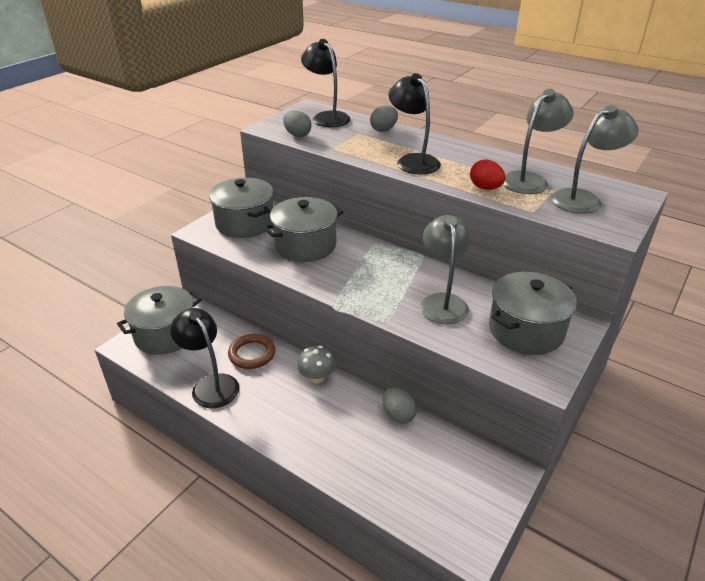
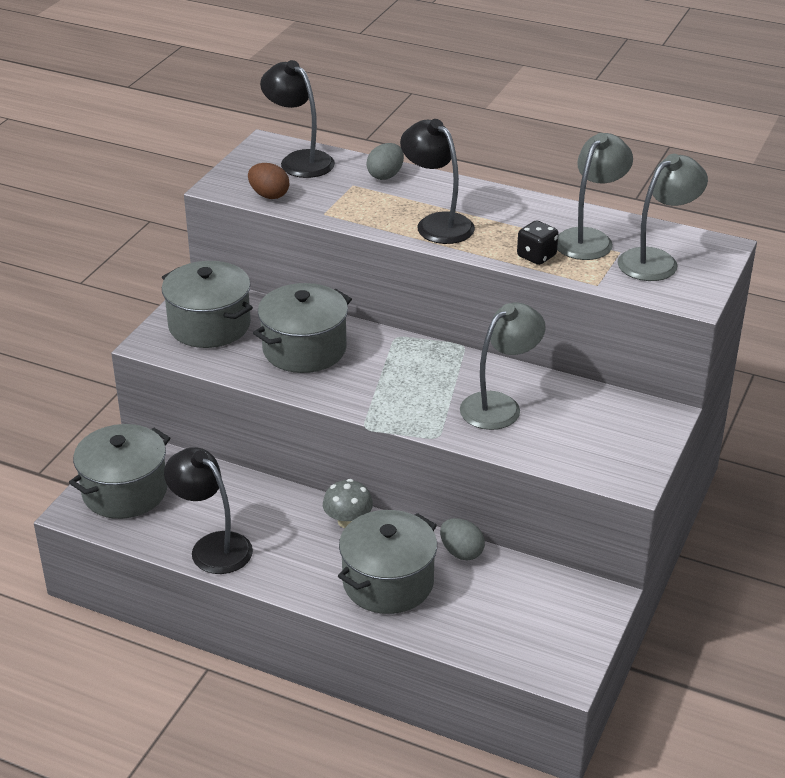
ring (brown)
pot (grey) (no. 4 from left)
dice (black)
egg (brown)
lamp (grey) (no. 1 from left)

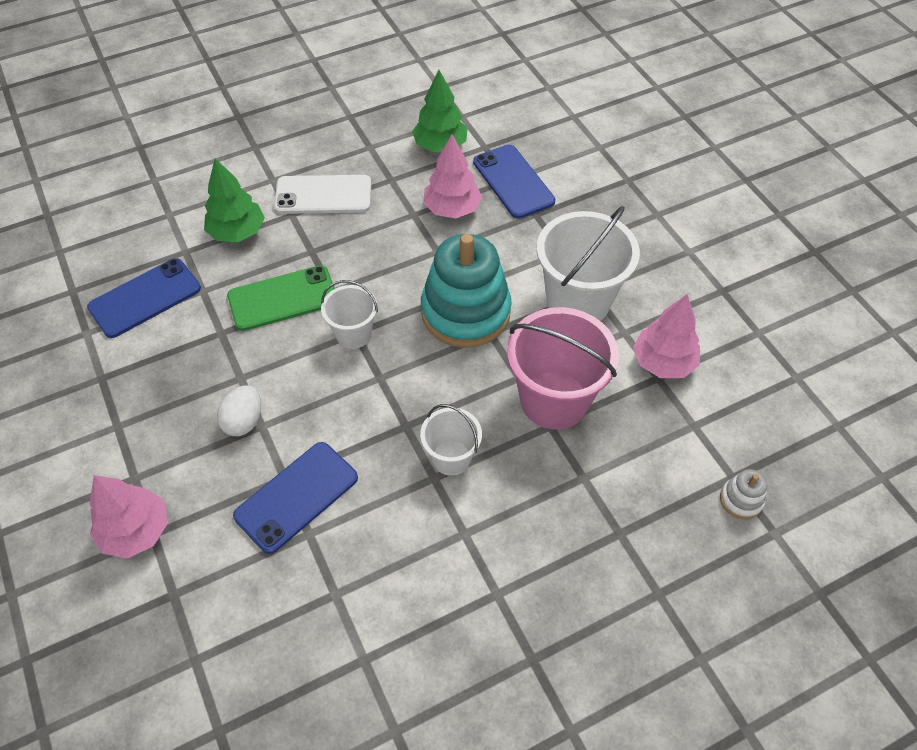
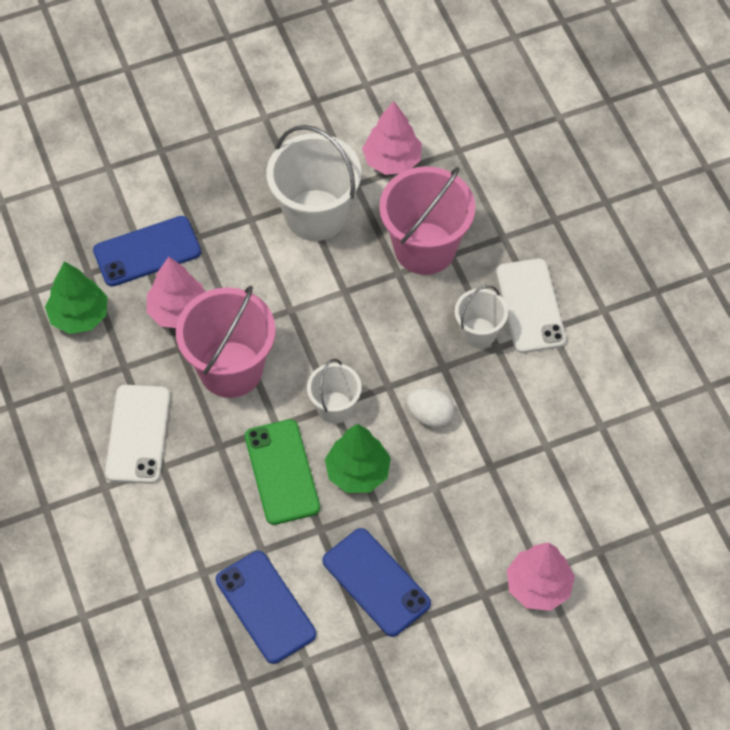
stacking toy (turquoise)
stacking toy (white)
bucket (pink) (no. 1 from left)
phone (white) (no. 2 from left)
tree (green) (no. 2 from left)
egg (white)
phone (blue) (no. 3 from left)

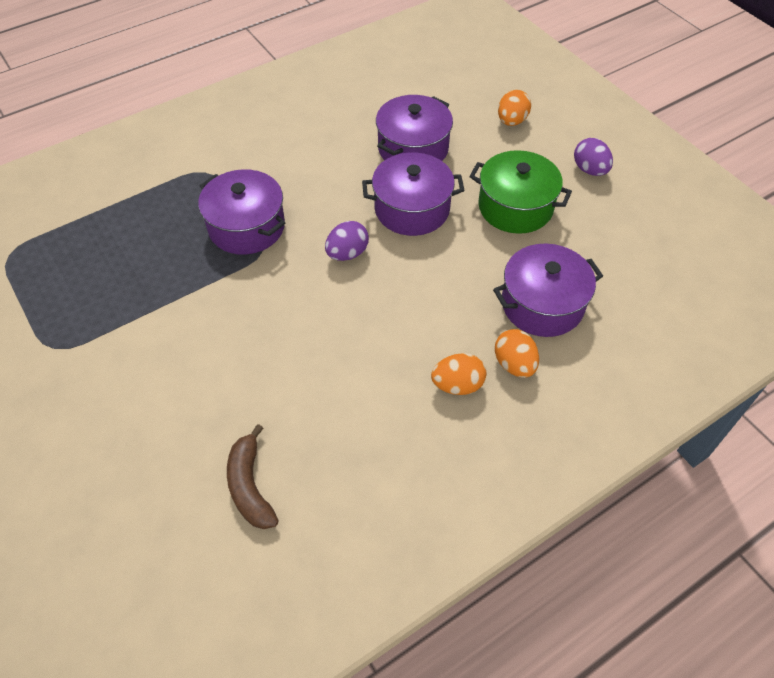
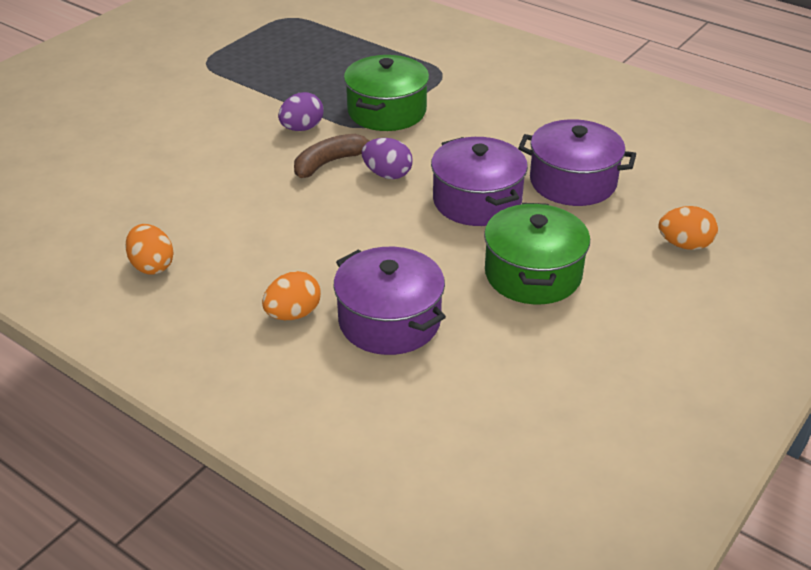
banana (brown)
egg (orange) (no. 1 from left)
egg (purple) (no. 1 from left)
pot (green) (no. 1 from left)

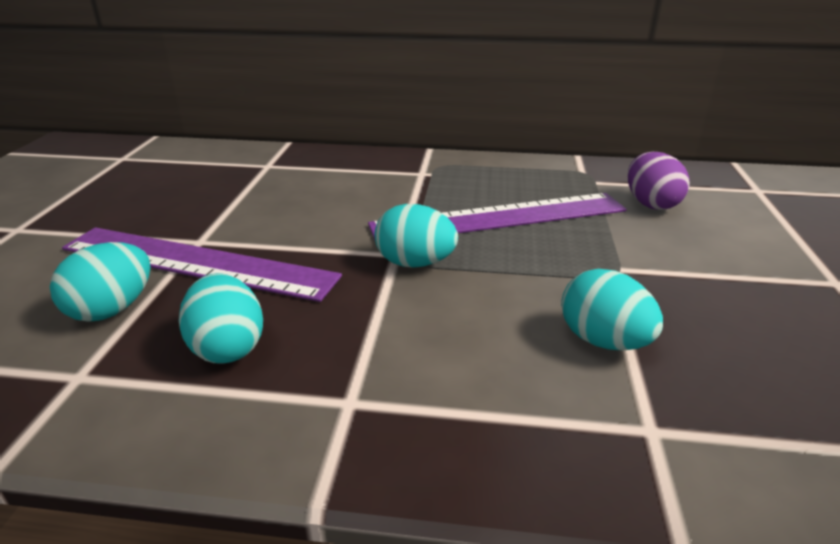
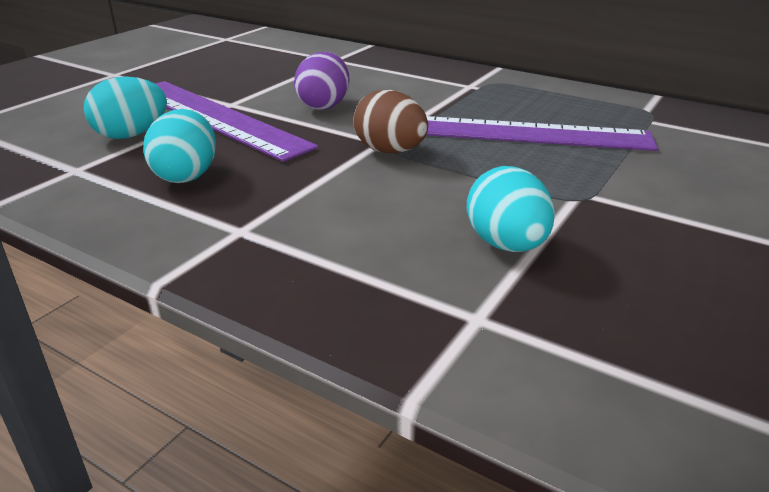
egg (purple)
egg (brown)

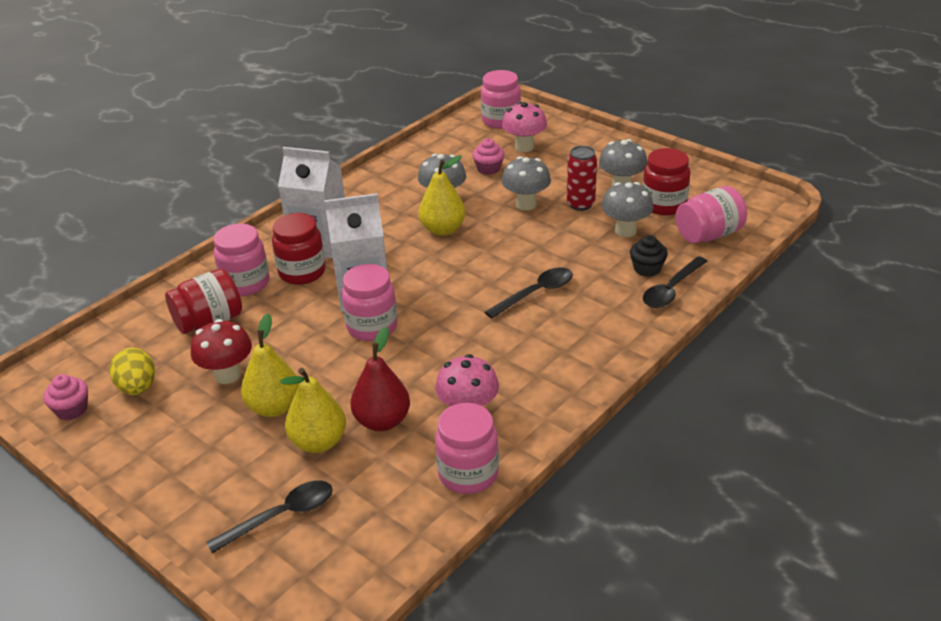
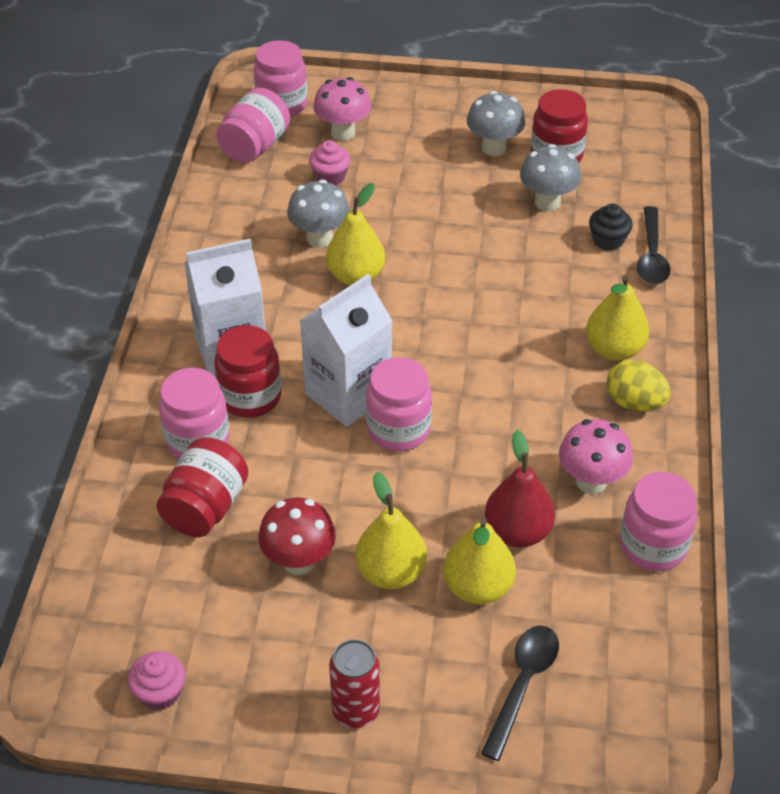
spoon (black) (no. 2 from left in the first image)
mushroom (grey) (no. 2 from left in the first image)
pear (yellow) (no. 4 from left)
egg (yellow)
can (red)
jar (pink) (no. 2 from left)

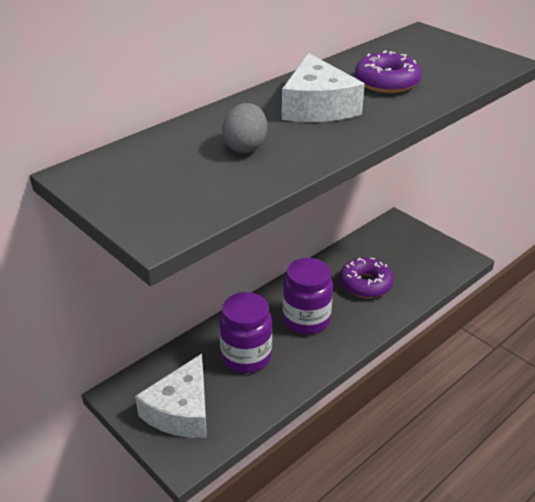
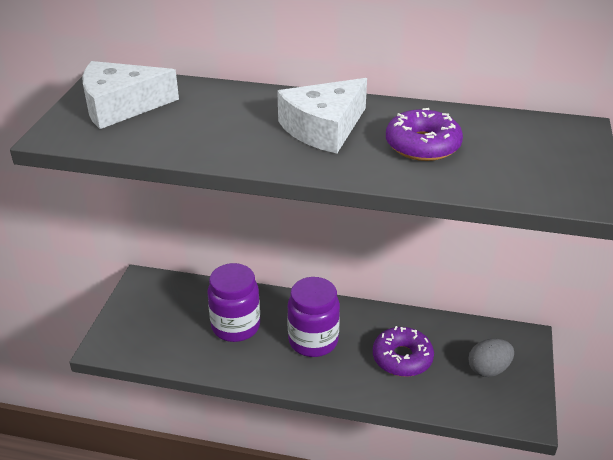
cheese (white) (no. 1 from left)
egg (grey)

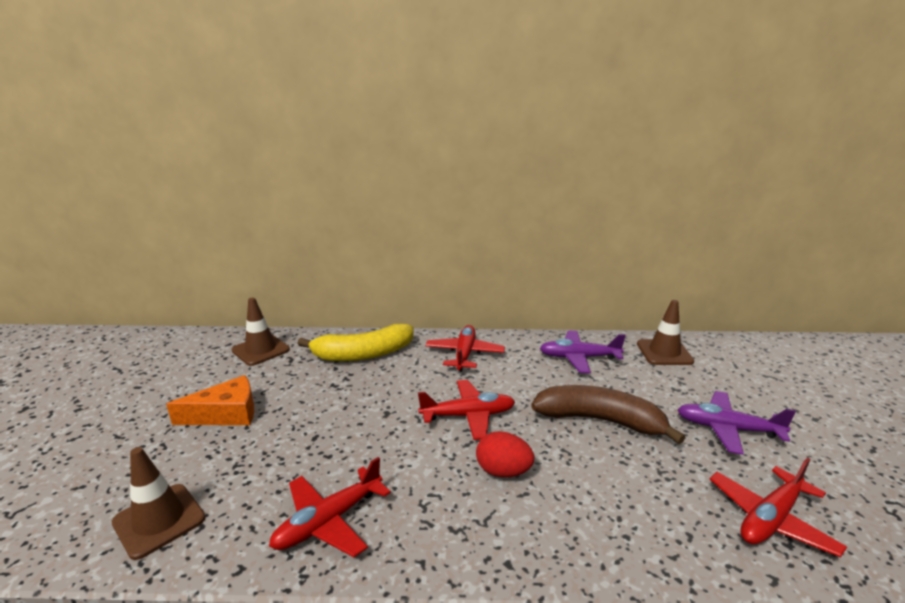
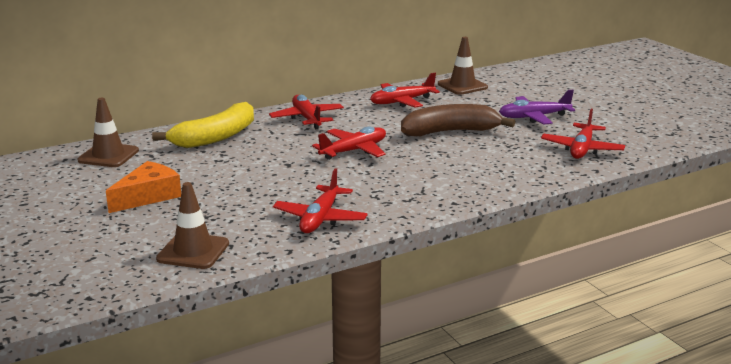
egg (red)
plane (red) (no. 4 from left)

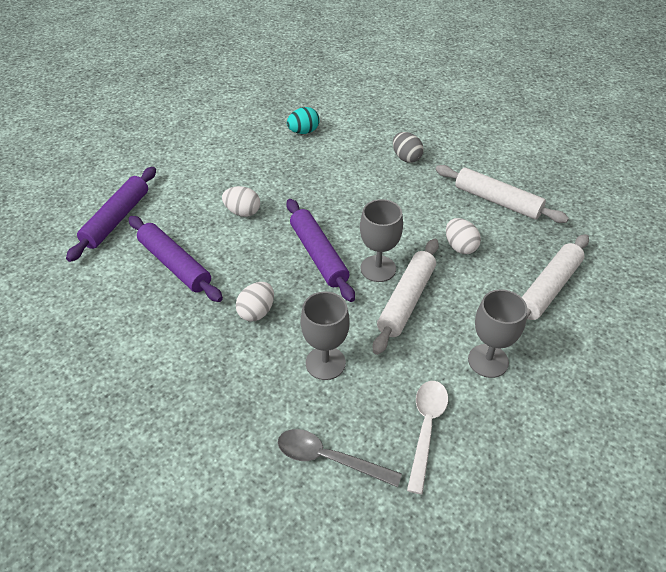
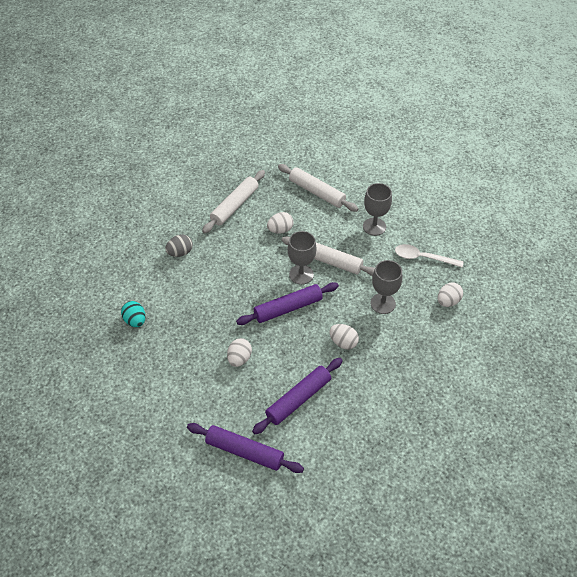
egg (white) (no. 4 from left)

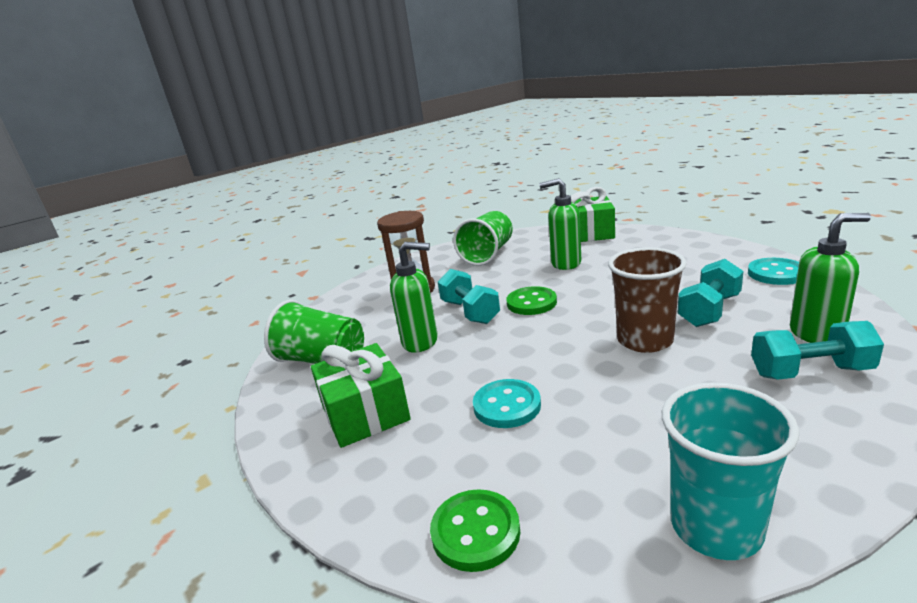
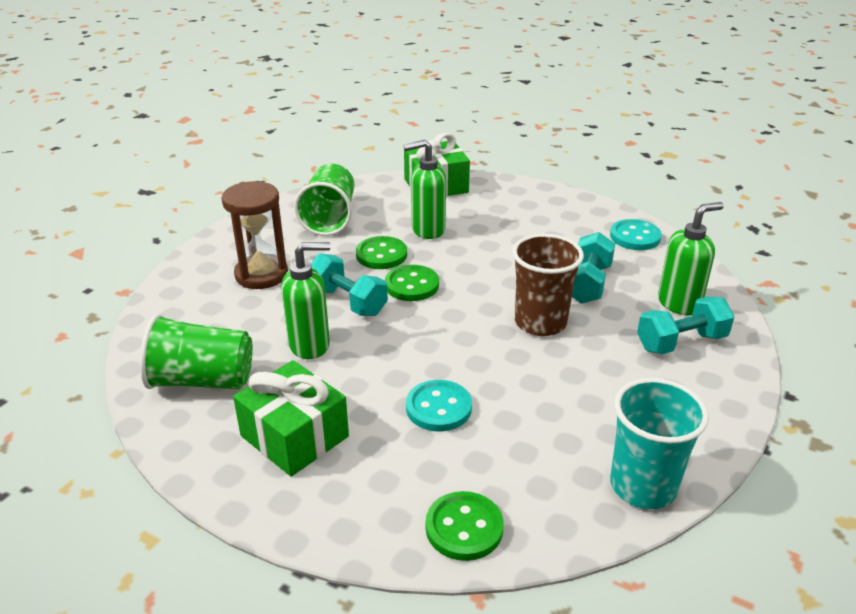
button (green) (no. 1 from left)

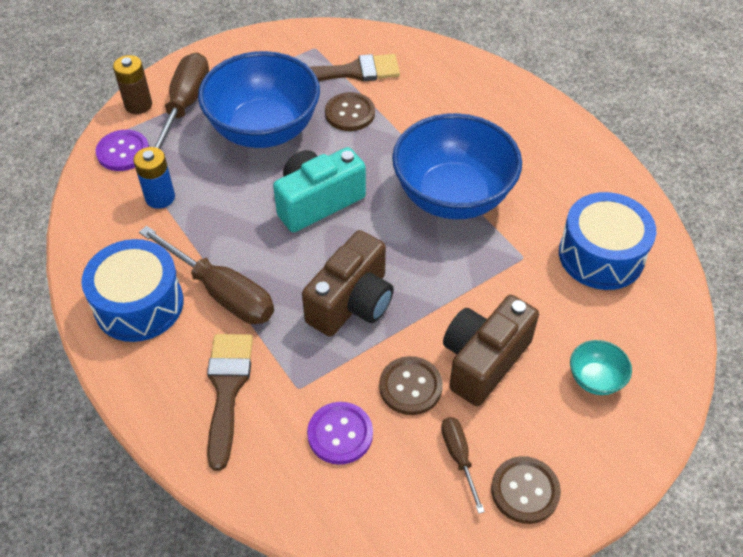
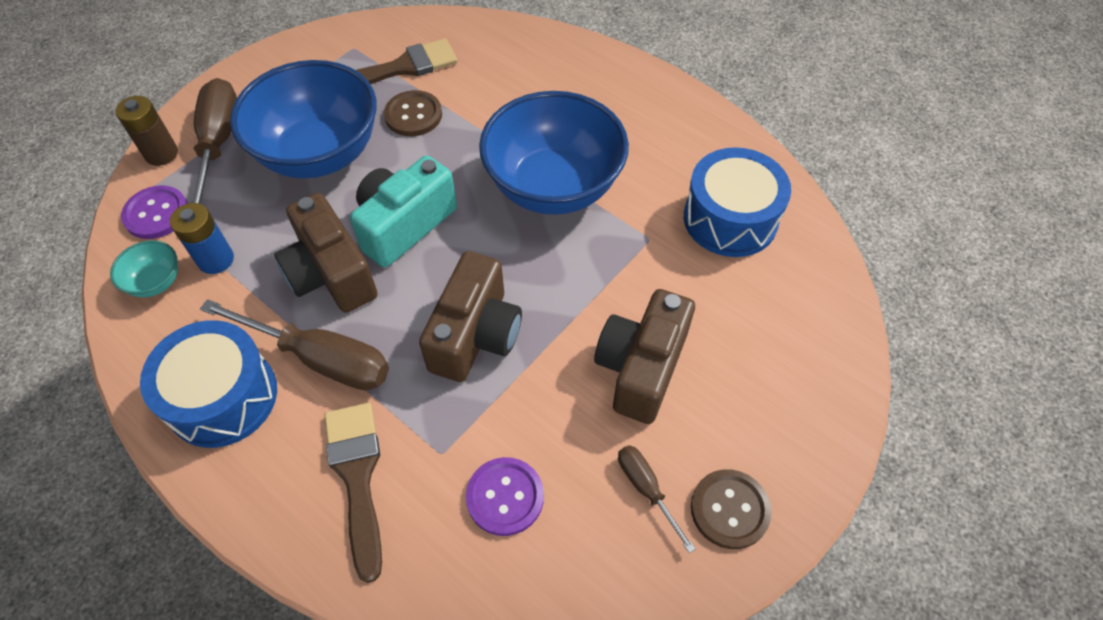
button (brown) (no. 2 from left in the first image)
camera (brown) (no. 1 from left)
bowl (turquoise)

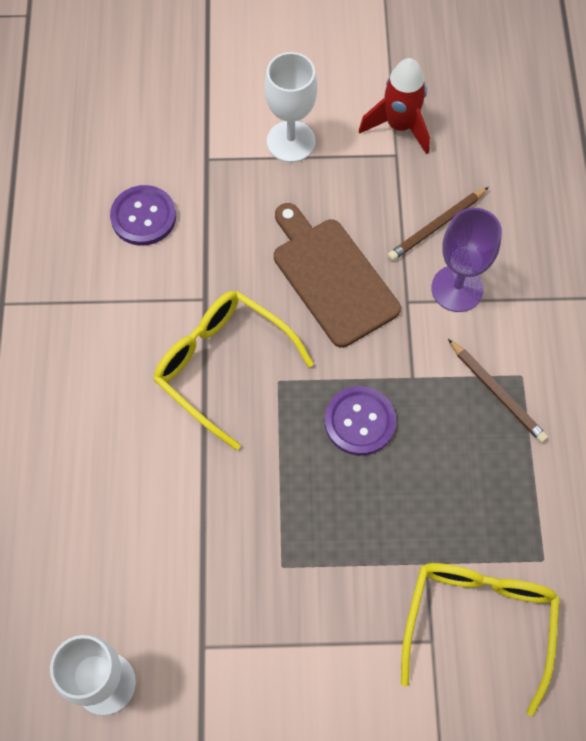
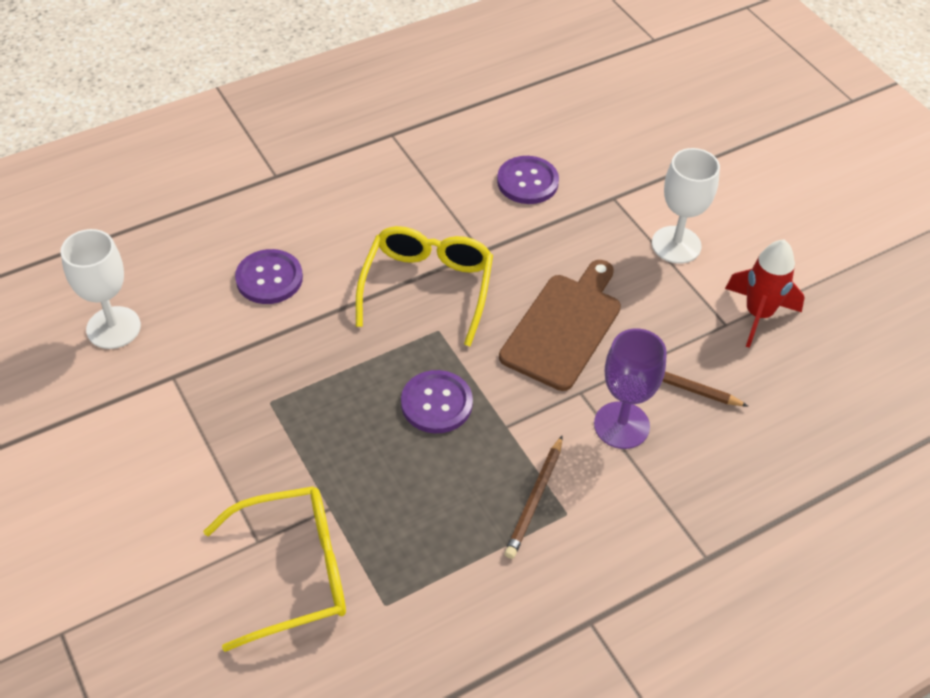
button (purple) (no. 1 from left)

